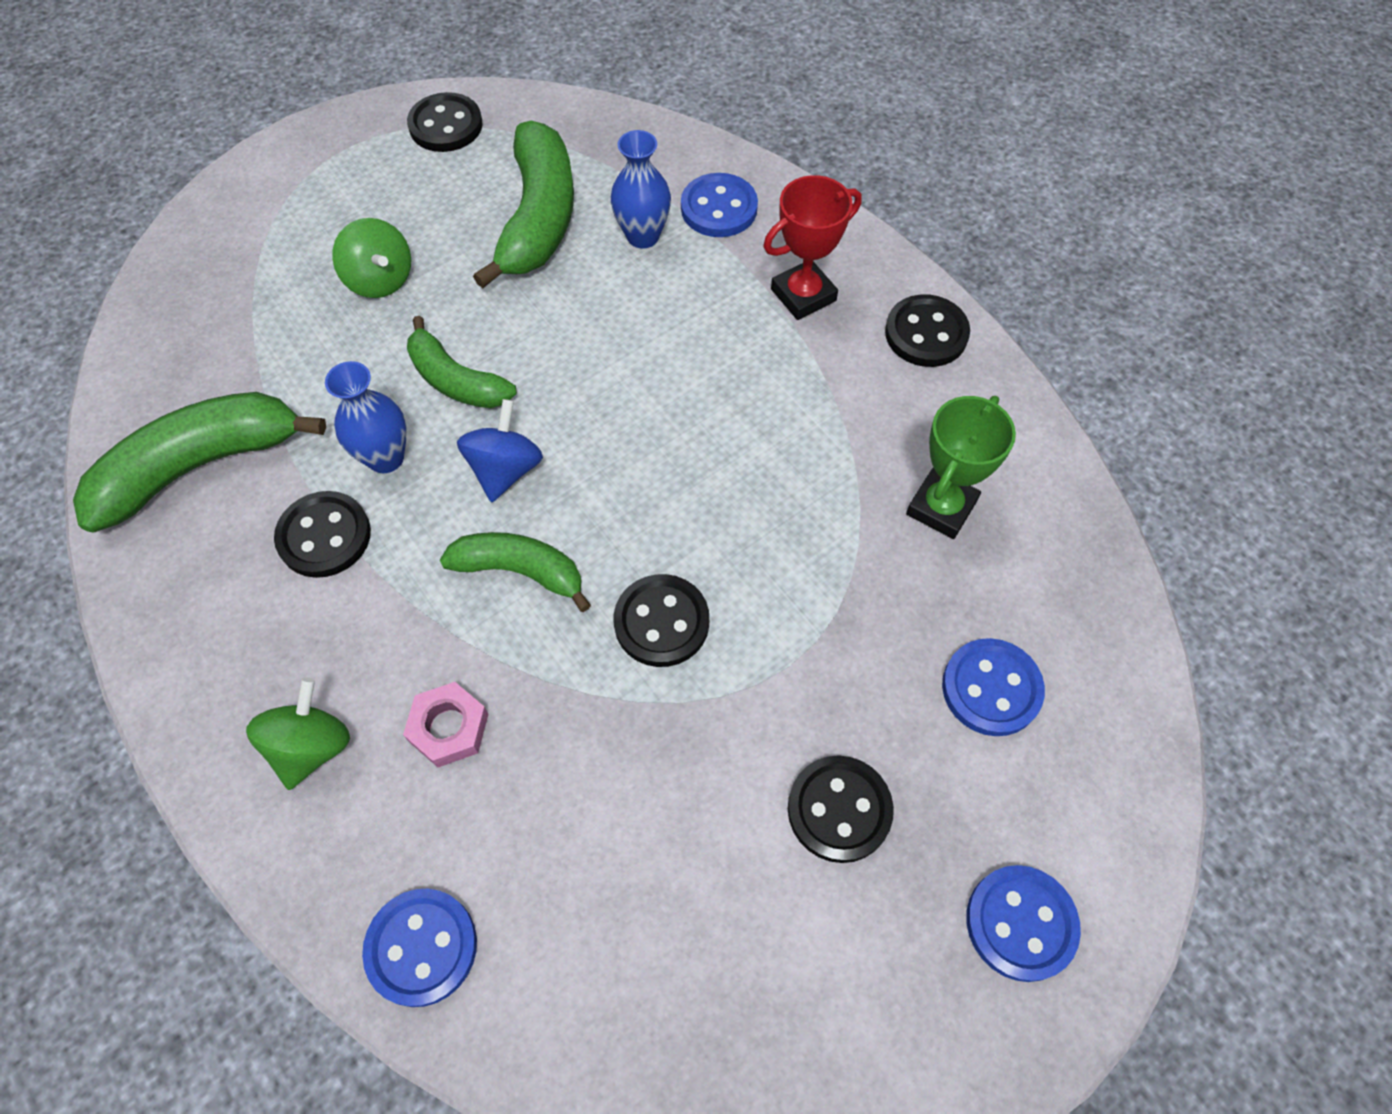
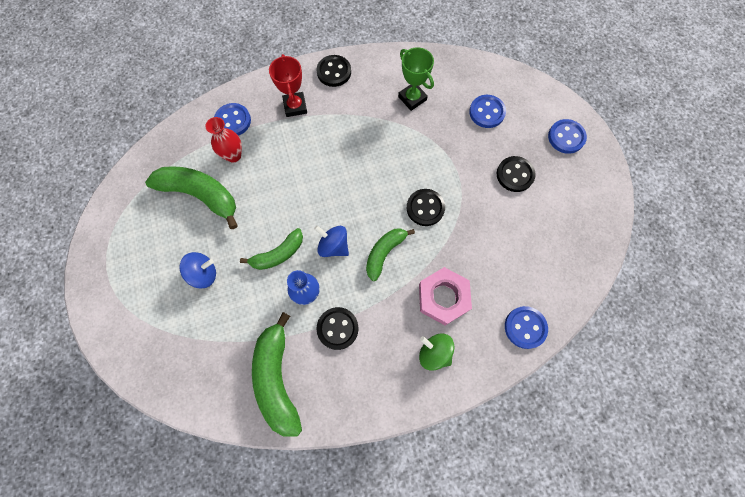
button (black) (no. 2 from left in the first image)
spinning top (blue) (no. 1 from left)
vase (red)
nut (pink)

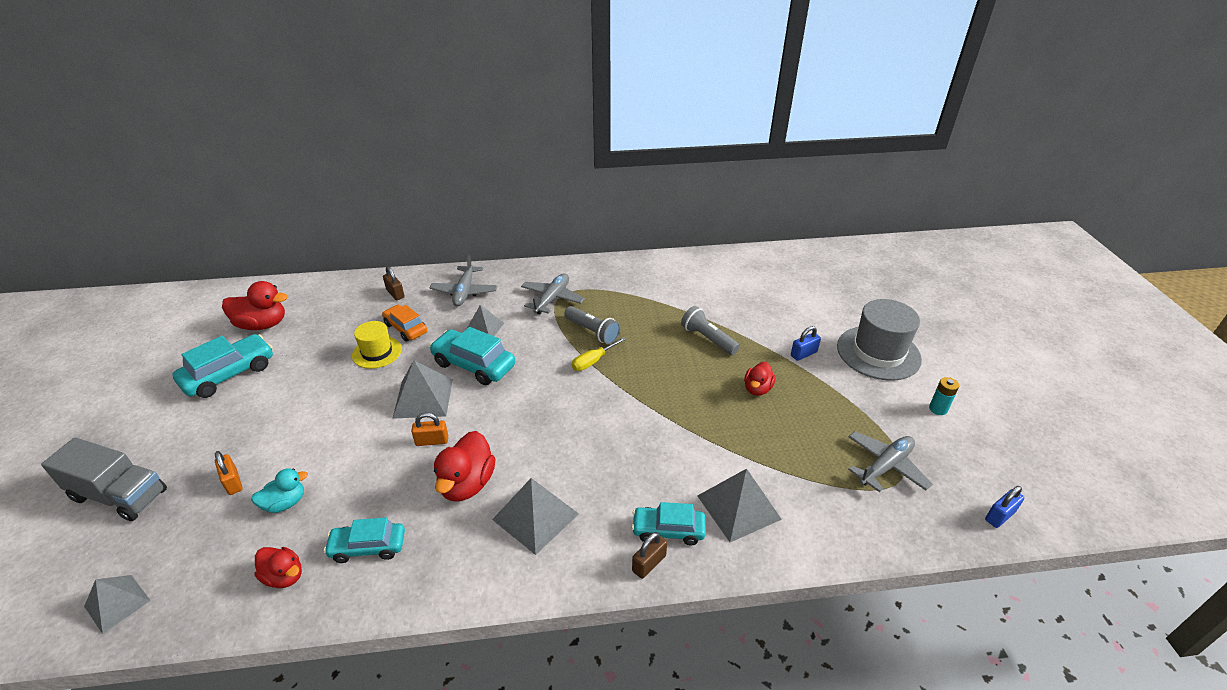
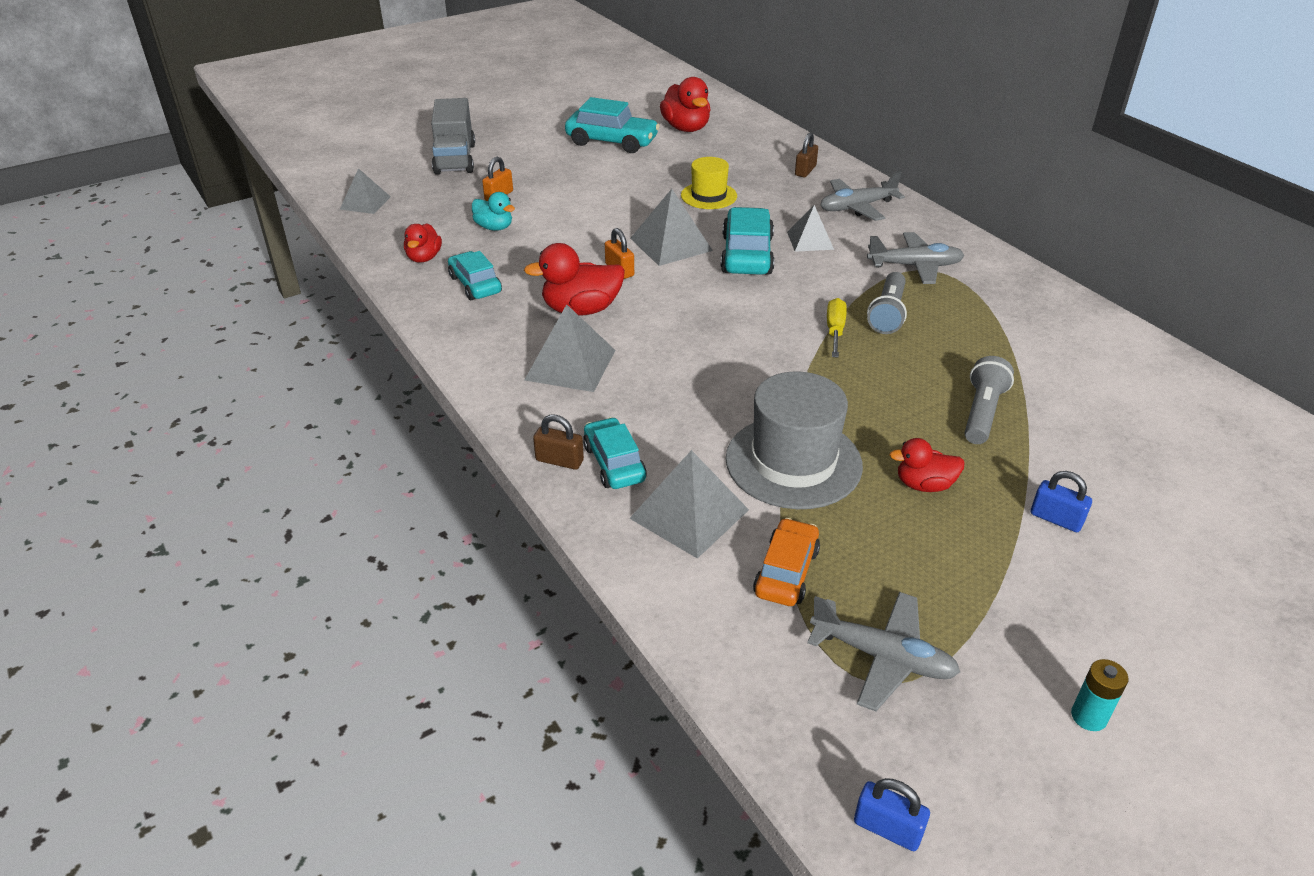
car (orange)
hat (grey)
screwdriver (yellow)

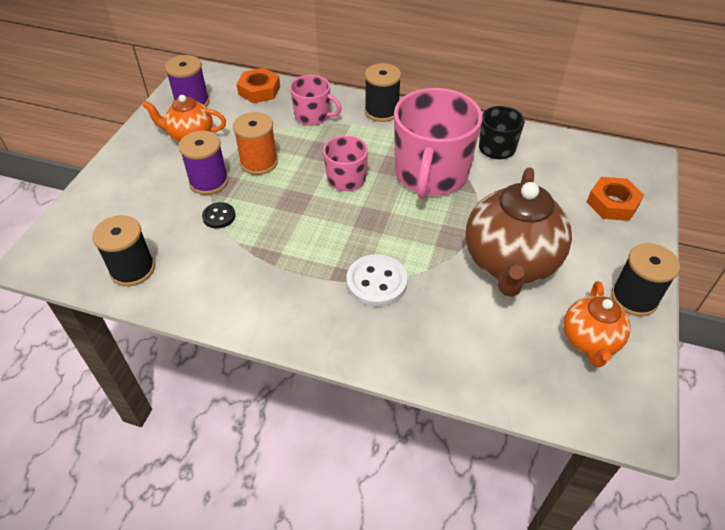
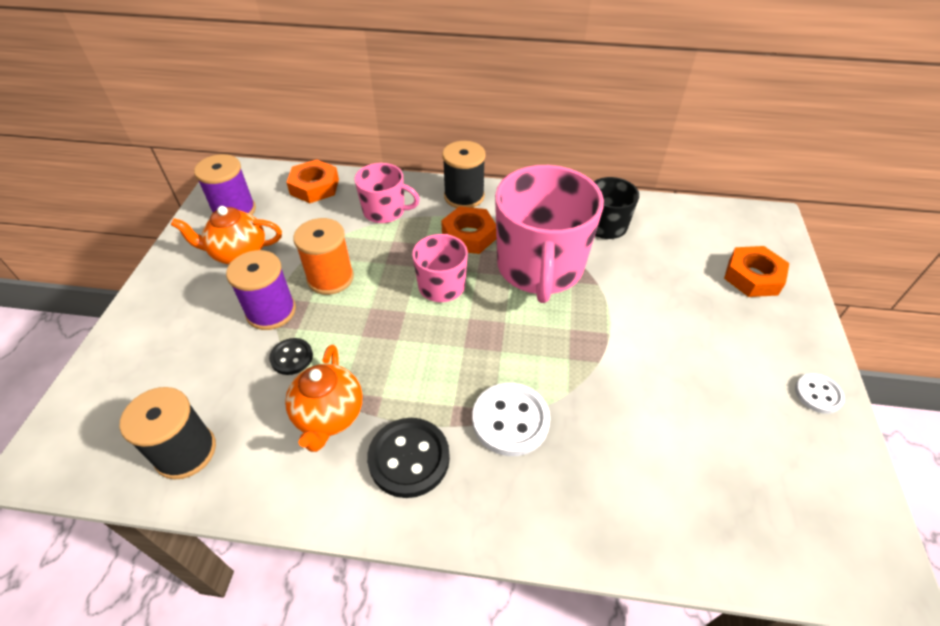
teapot (brown)
button (black) (no. 2 from left)
nut (orange) (no. 2 from left)
teapot (orange) (no. 2 from left)
button (white) (no. 2 from left)

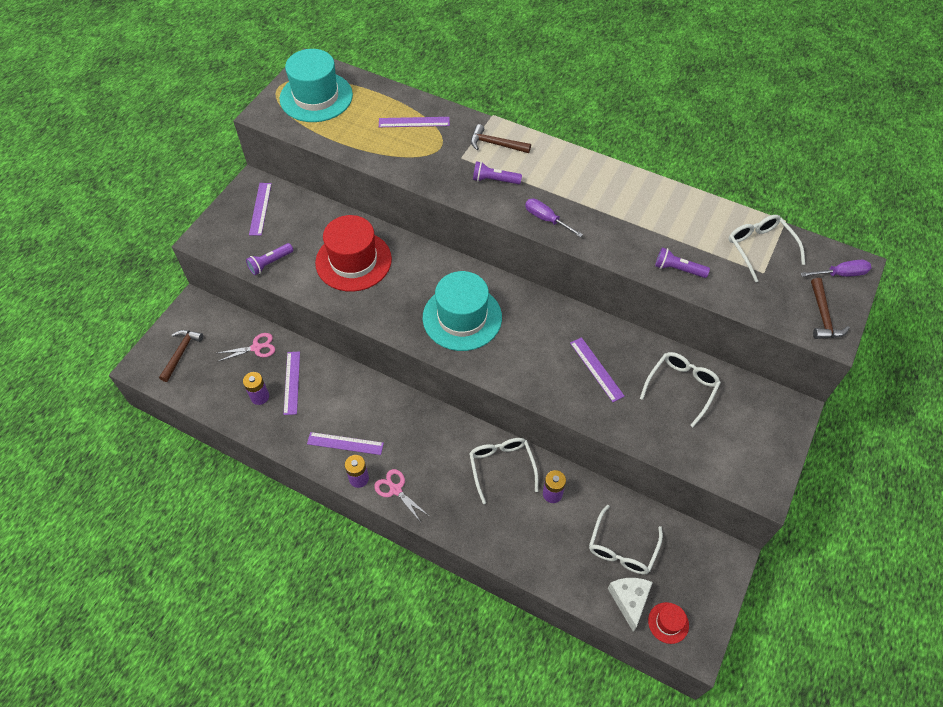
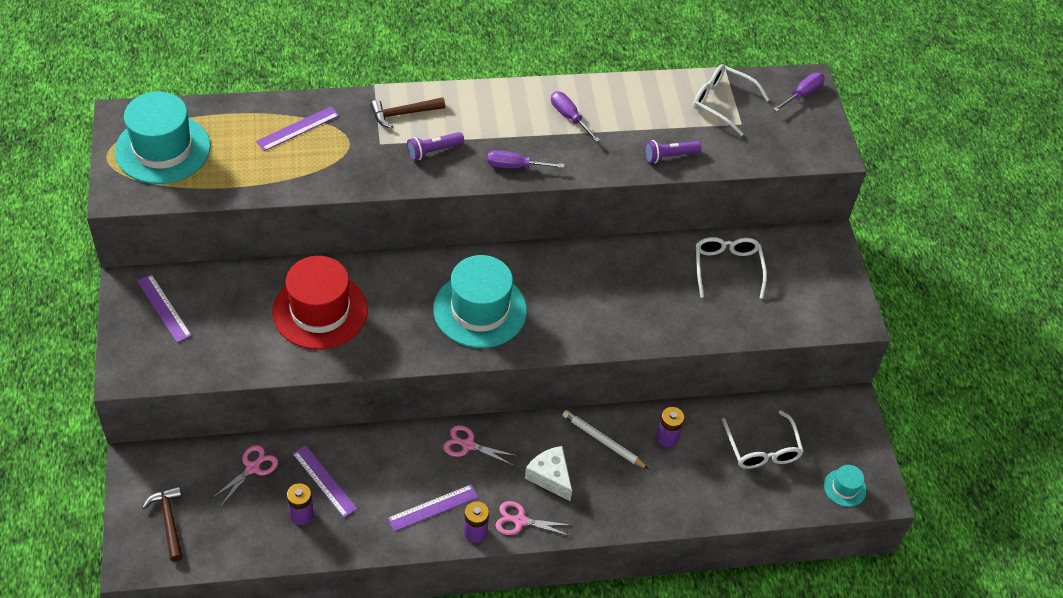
flashlight (purple) (no. 1 from left in the first image)
ruler (purple) (no. 5 from left in the first image)
hammer (brown) (no. 3 from left in the first image)
scissors (pink) (no. 2 from left)
screwdriver (purple) (no. 2 from left)
cheese (white)
pencil (white)
hat (turquoise) (no. 3 from left)

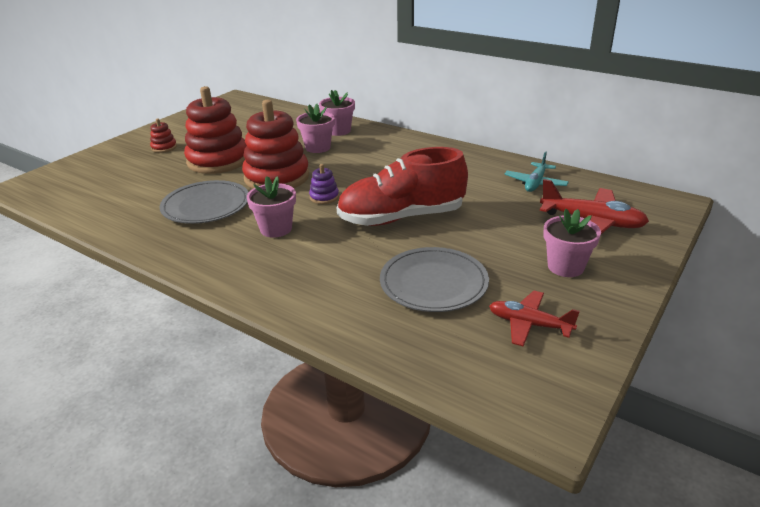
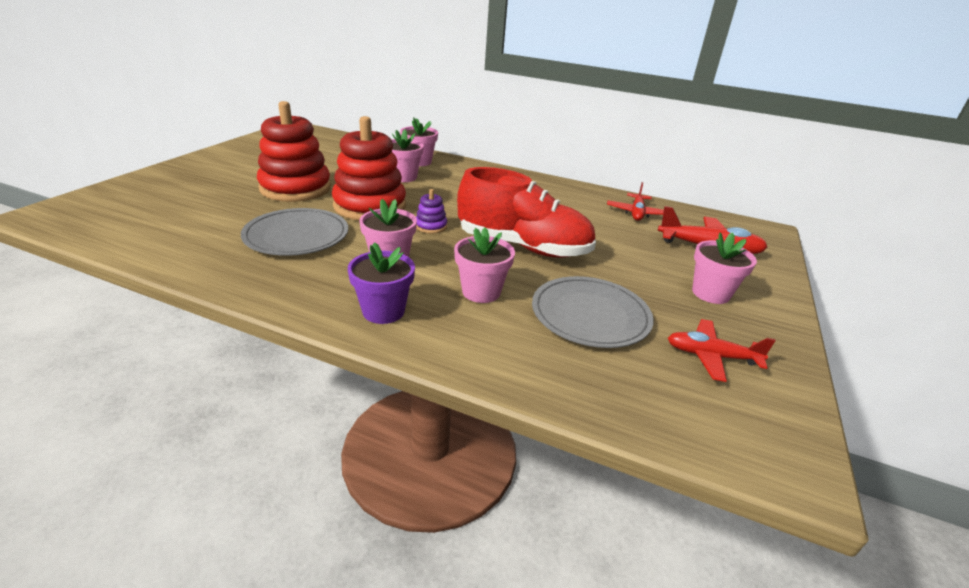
stacking toy (red) (no. 1 from left in the first image)
flower pot (purple)
flower pot (pink) (no. 4 from left)
plane (red) (no. 1 from left)
shoe (red)

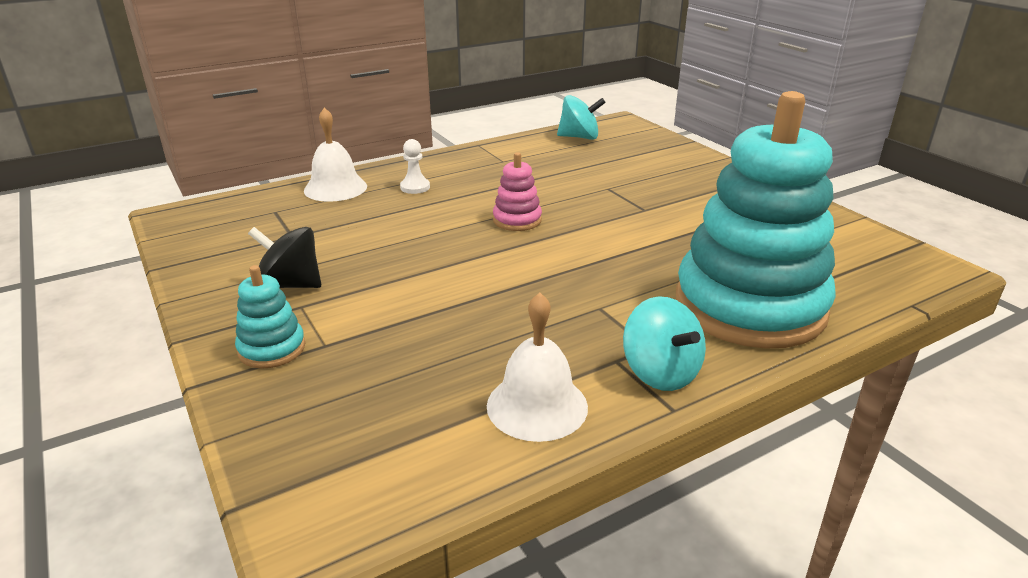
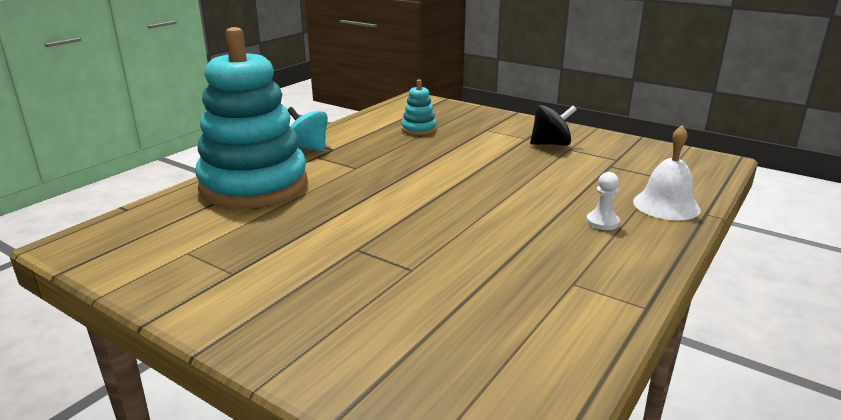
bell (white) (no. 2 from left in the first image)
stacking toy (pink)
spinning top (turquoise) (no. 1 from left in the first image)
stacking toy (turquoise) (no. 2 from left)

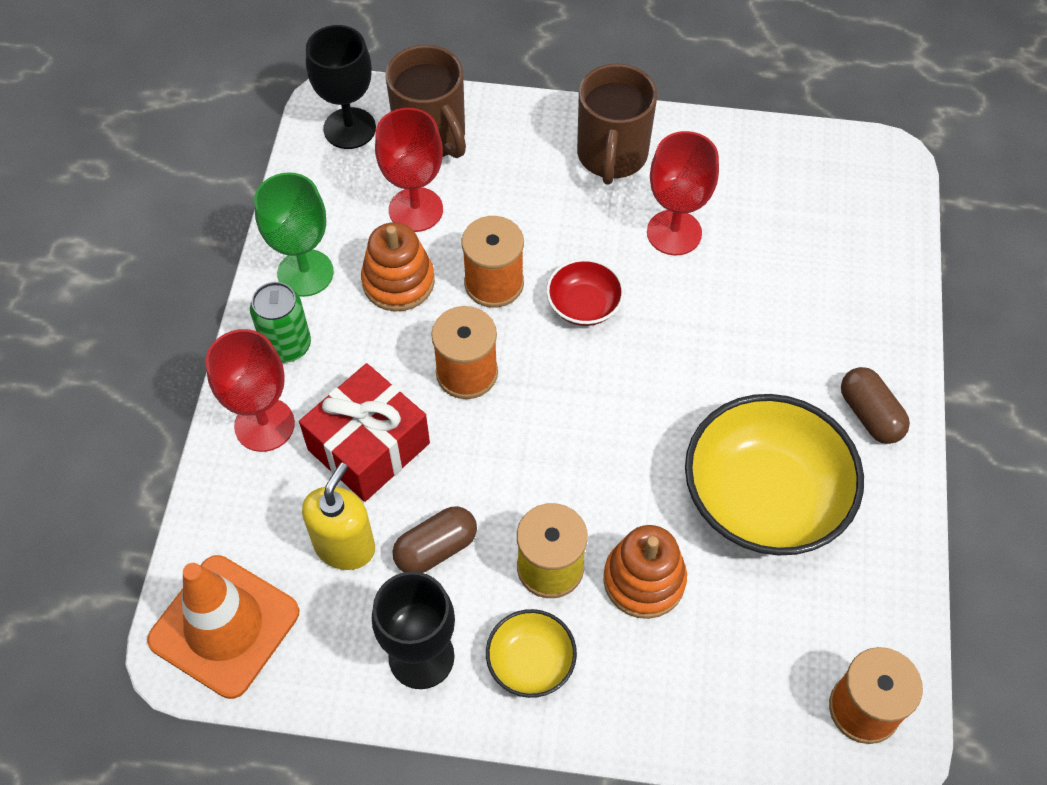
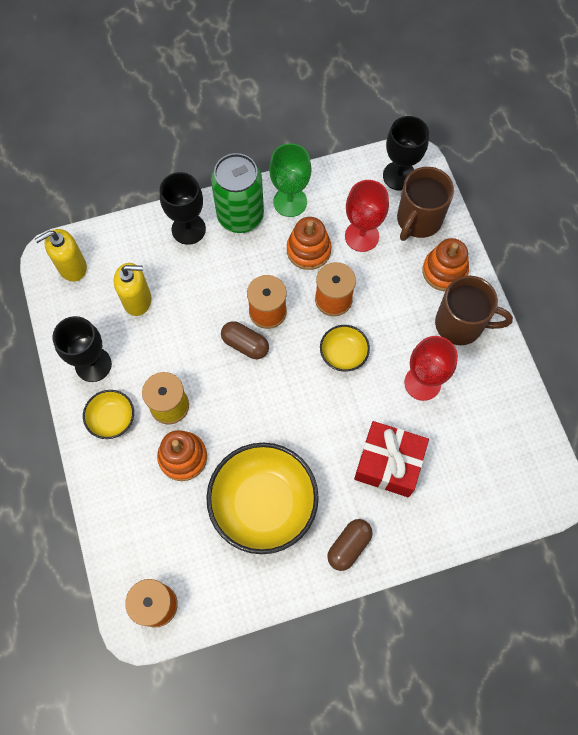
stacking toy (orange) (no. 3 from left)
gift (red)
capsule (brown) (no. 1 from left)
soap dispenser (yellow) (no. 1 from left)
goblet (black) (no. 2 from left)
bowl (yellow) (no. 3 from left)
mug (brown) (no. 2 from left)
can (green)

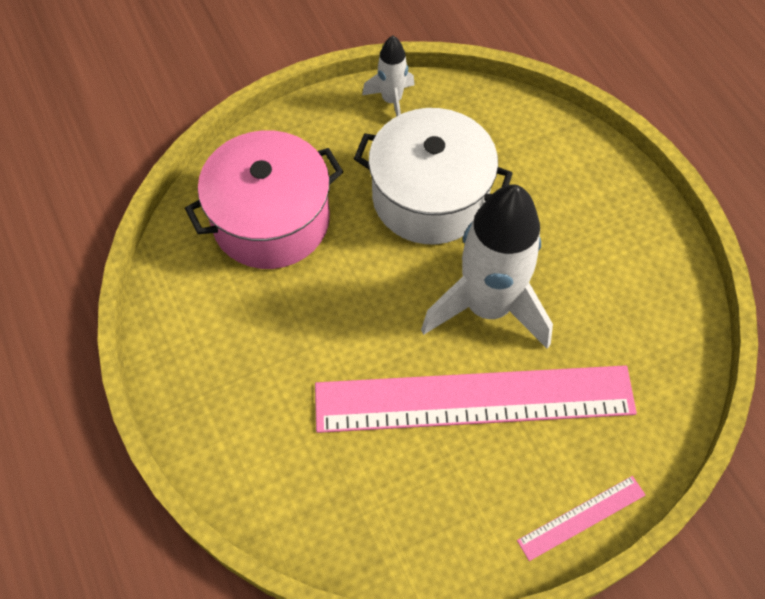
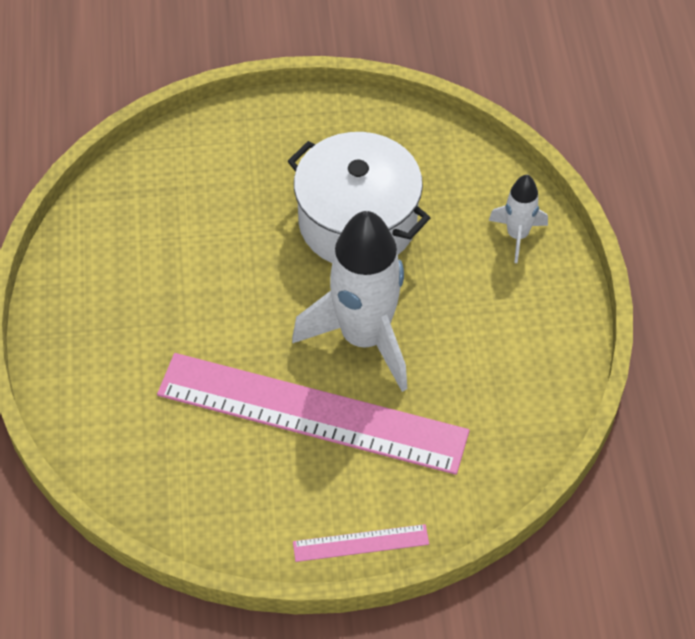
pot (pink)
rocket (white) (no. 2 from left)

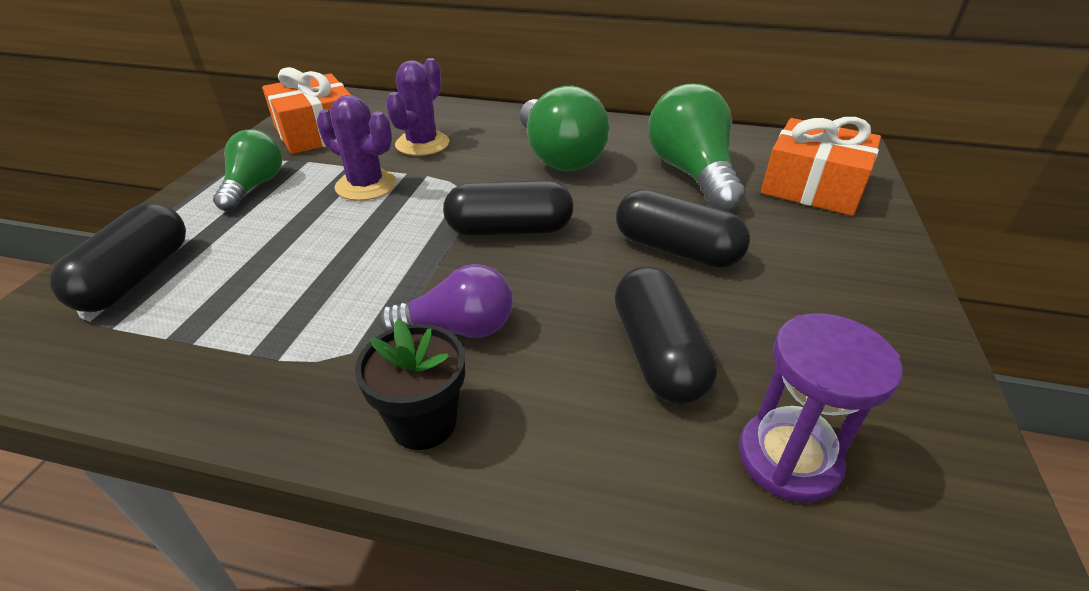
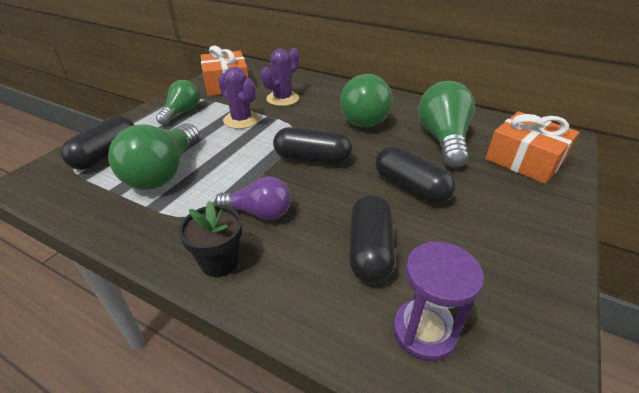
light bulb (green) (no. 1 from left)

